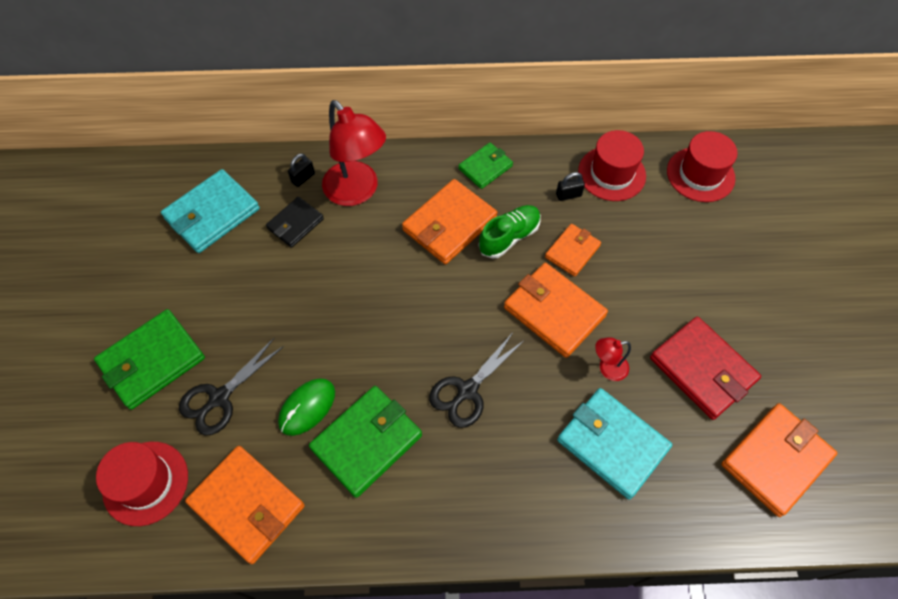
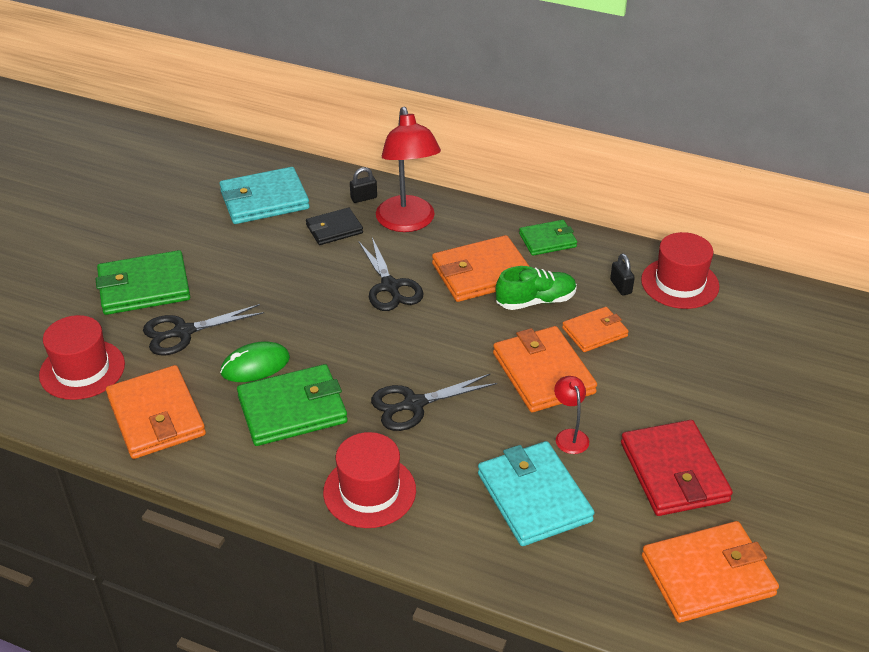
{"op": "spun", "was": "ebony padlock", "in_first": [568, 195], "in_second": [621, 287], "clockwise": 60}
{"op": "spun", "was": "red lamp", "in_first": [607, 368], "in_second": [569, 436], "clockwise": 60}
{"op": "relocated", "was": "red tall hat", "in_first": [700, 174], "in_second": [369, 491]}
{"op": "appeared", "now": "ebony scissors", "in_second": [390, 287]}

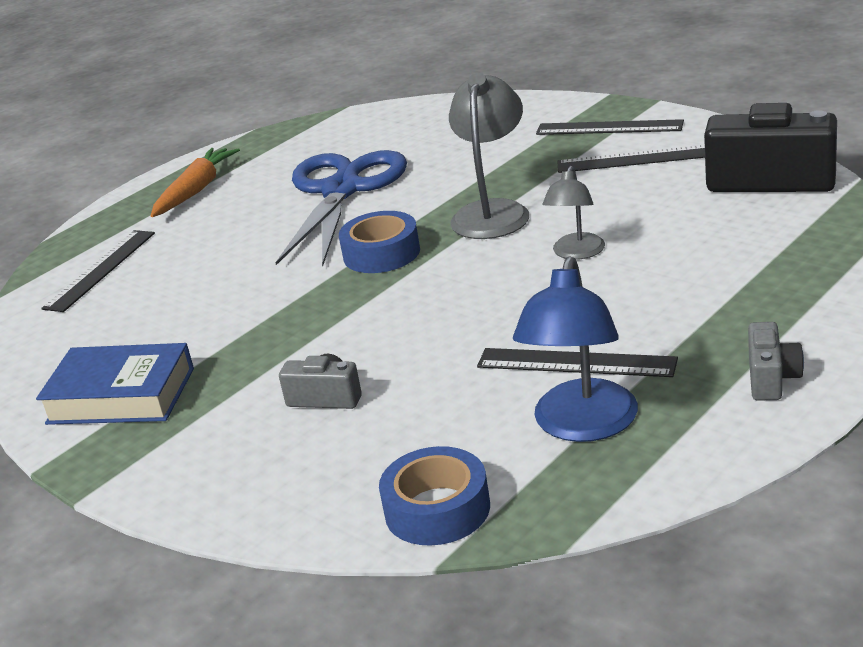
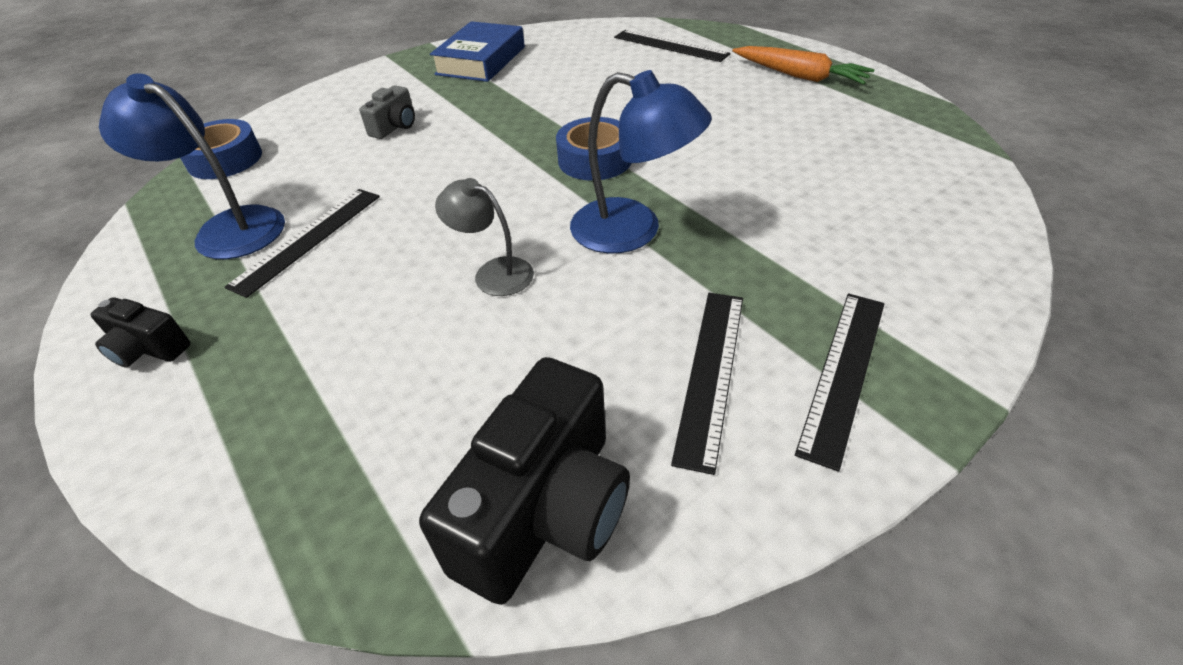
{"op": "missing", "was": "cobalt scissors", "in_first": [341, 191]}
{"op": "colour", "was": "grey lamp", "now": "cobalt lamp", "in_first": [493, 212], "in_second": [633, 231]}
{"op": "colour", "was": "grey camera", "now": "ebony camera", "in_first": [771, 378], "in_second": [148, 349]}

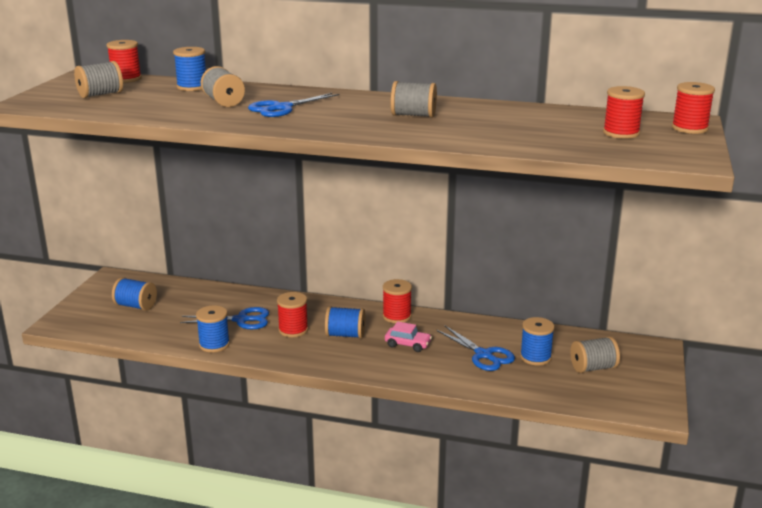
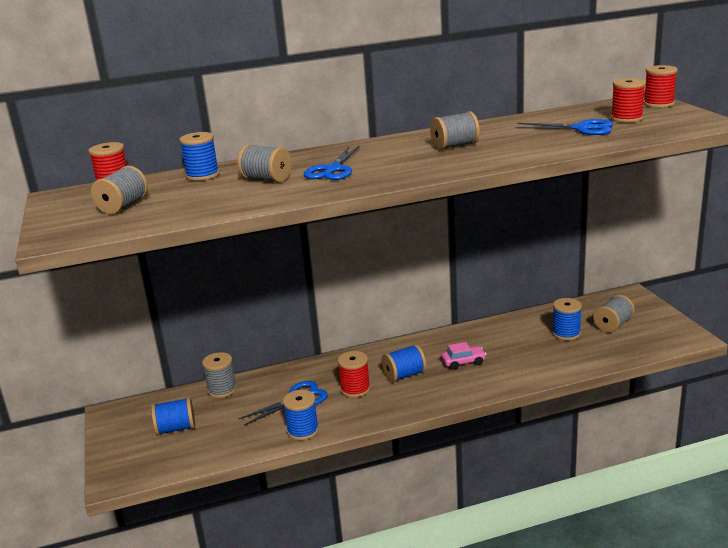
{"op": "missing", "was": "red bobbin", "in_first": [397, 316]}
{"op": "relocated", "was": "cobalt scissors", "in_first": [484, 355], "in_second": [582, 129]}
{"op": "appeared", "now": "grey bobbin", "in_second": [222, 390]}

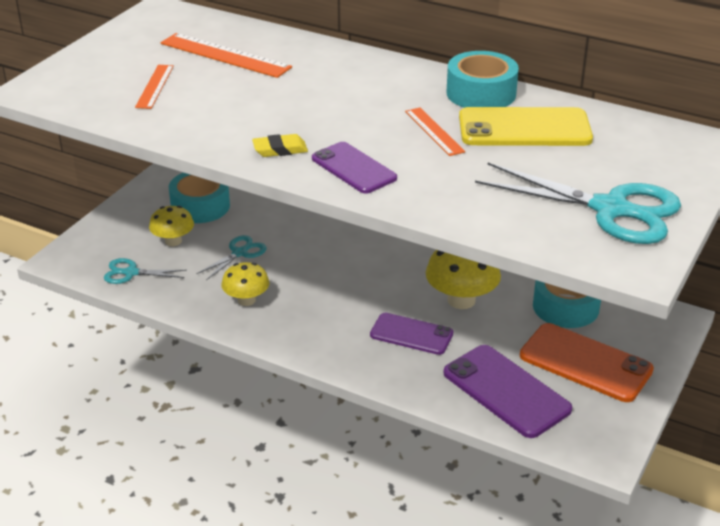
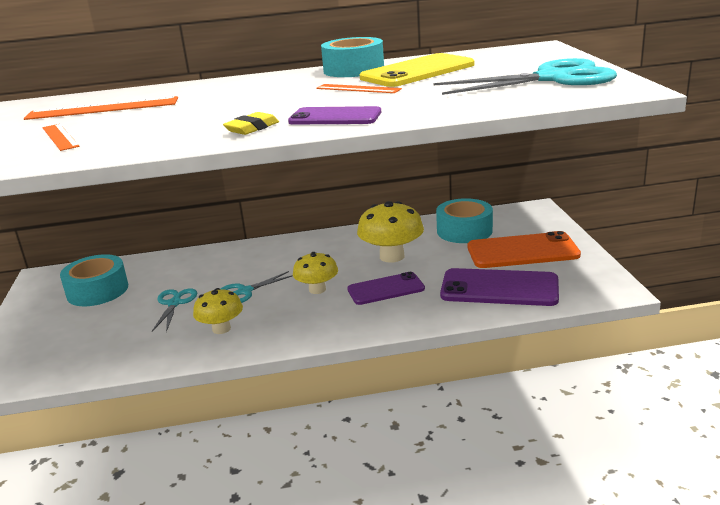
{"op": "relocated", "was": "teal scissors", "in_first": [130, 273], "in_second": [244, 292]}
{"op": "relocated", "was": "bright yellow fungus", "in_first": [173, 241], "in_second": [317, 289]}

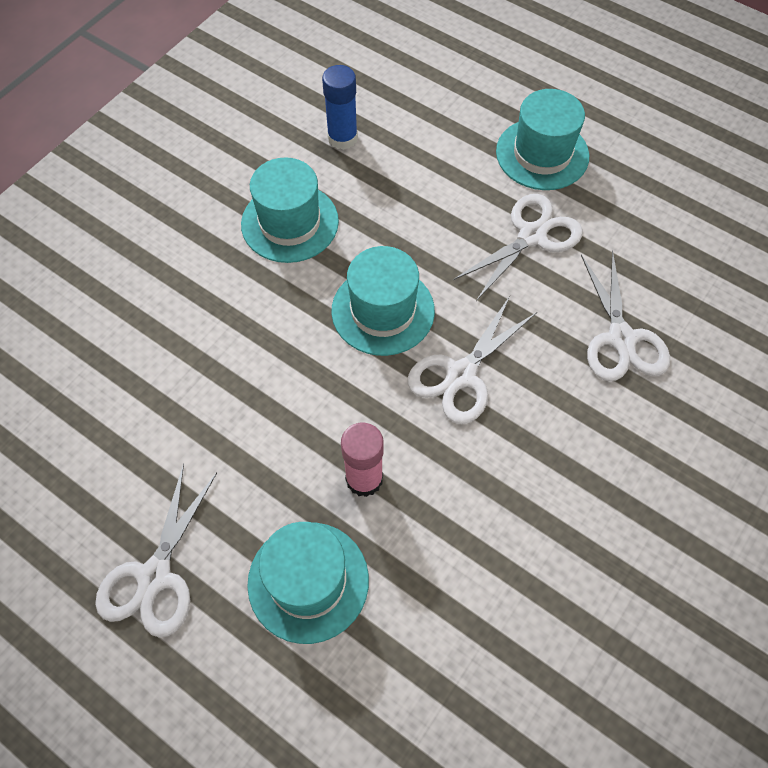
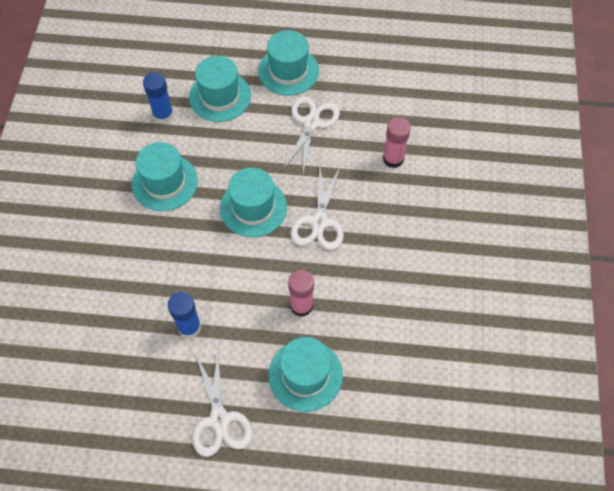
{"op": "exchanged", "was": "white scissors", "now": "rosy stick of glue", "in_first": [621, 339], "in_second": [393, 159]}
{"op": "appeared", "now": "cobalt stick of glue", "in_second": [189, 327]}
{"op": "appeared", "now": "teal tall hat", "in_second": [220, 96]}

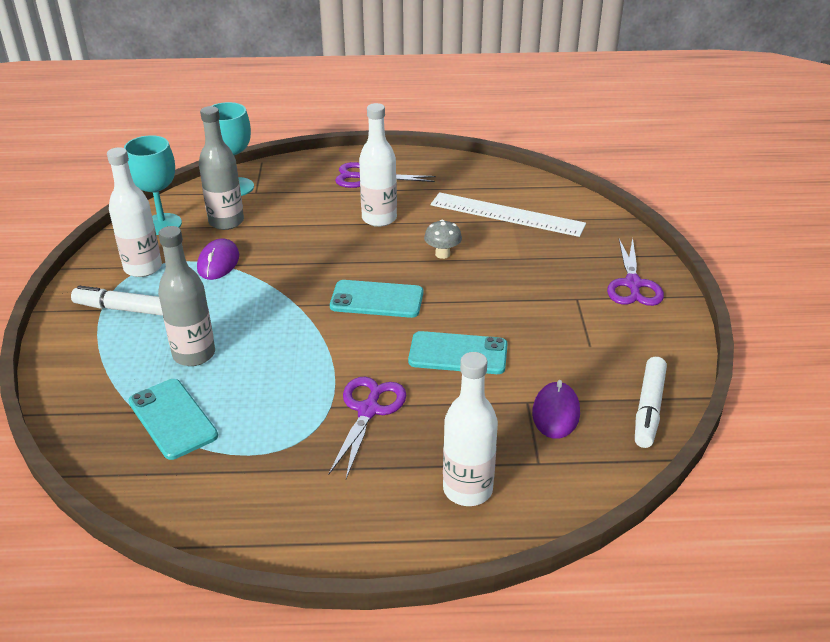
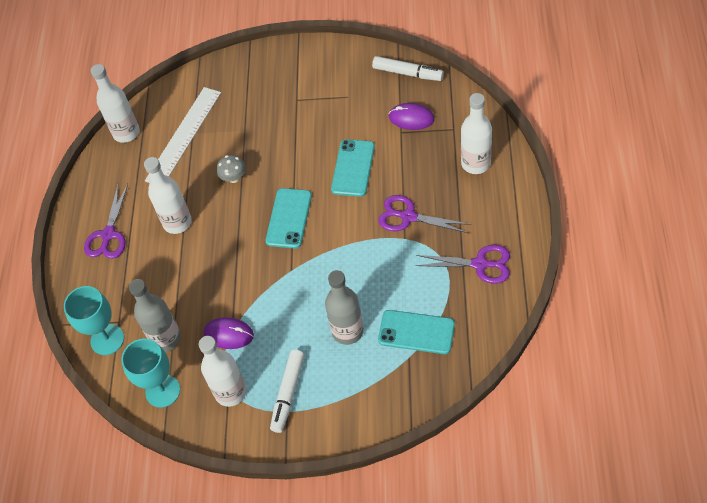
{"op": "spun", "was": "teal mobile phone", "in_first": [173, 419], "in_second": [416, 332], "clockwise": 45}
{"op": "relocated", "was": "purple scissors", "in_first": [633, 285], "in_second": [480, 264]}
{"op": "appeared", "now": "white bottle", "in_second": [126, 133]}

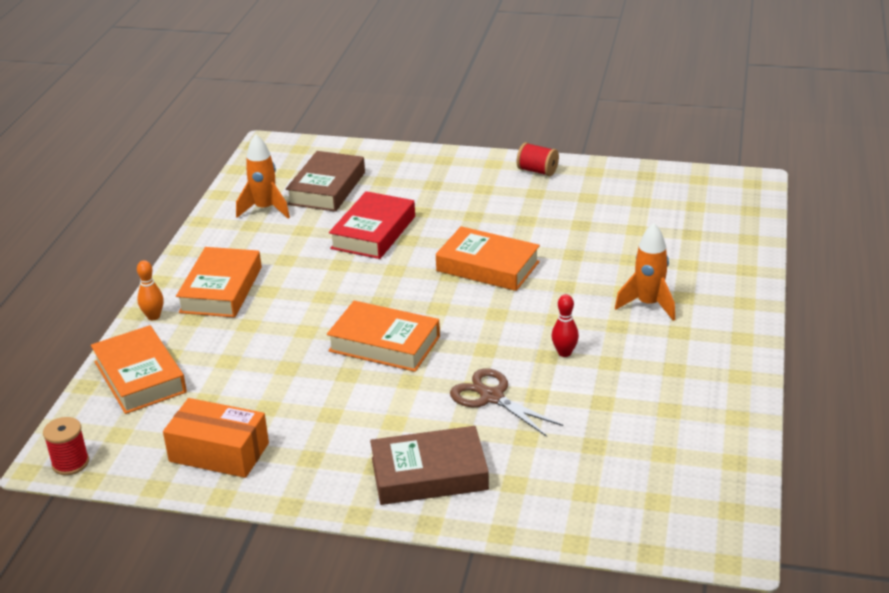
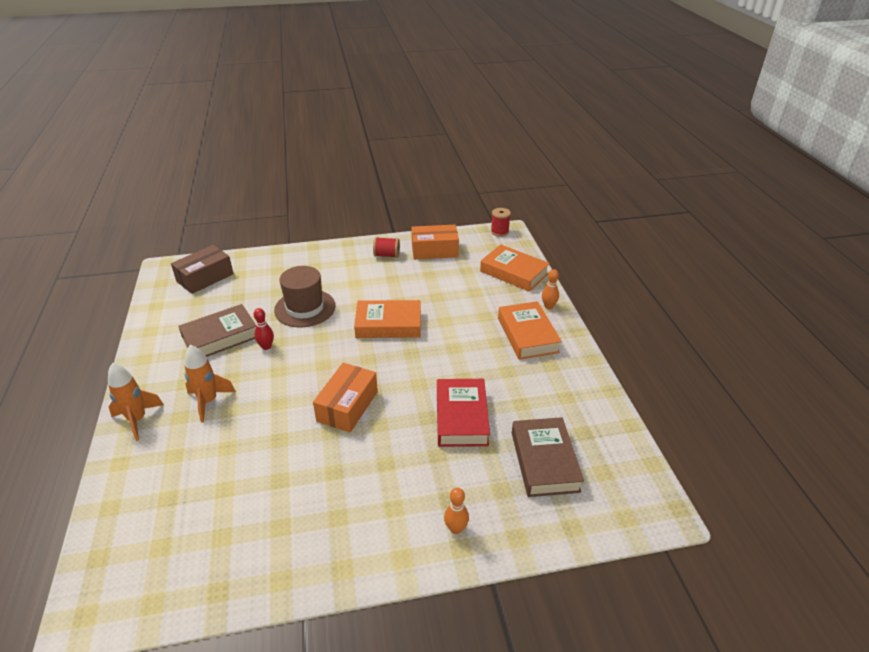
{"op": "relocated", "was": "orange rocket", "in_first": [265, 209], "in_second": [138, 420]}
{"op": "relocated", "was": "russet book", "in_first": [429, 474], "in_second": [220, 337]}
{"op": "exchanged", "was": "orange book", "now": "orange box", "in_first": [487, 266], "in_second": [347, 406]}
{"op": "exchanged", "was": "russet scissors", "now": "russet tall hat", "in_first": [491, 397], "in_second": [305, 308]}
{"op": "relocated", "was": "red bobbin", "in_first": [537, 171], "in_second": [387, 255]}
{"op": "appeared", "now": "russet box", "in_second": [205, 278]}
{"op": "appeared", "now": "orange skittle", "in_second": [456, 528]}

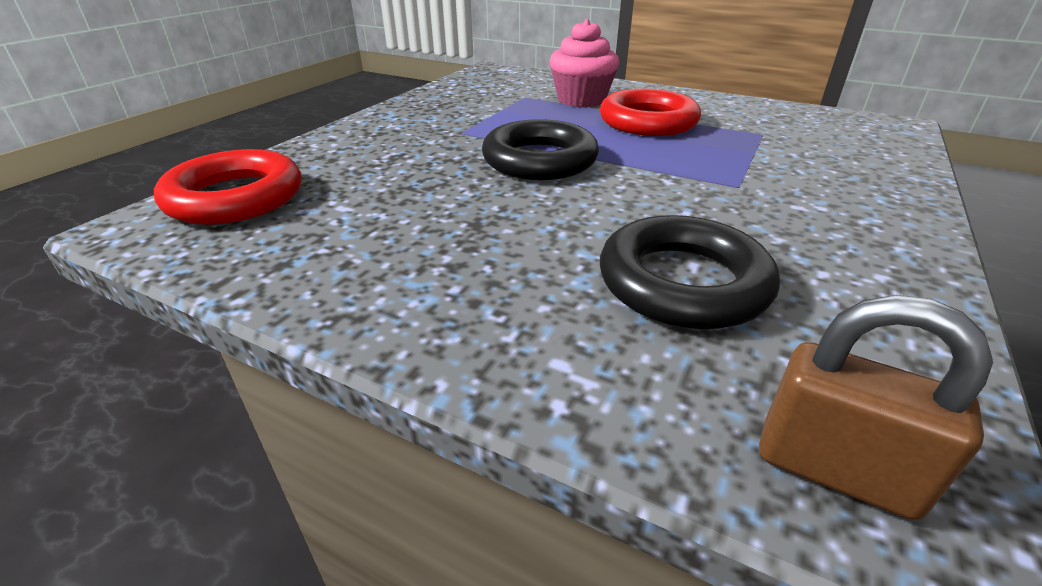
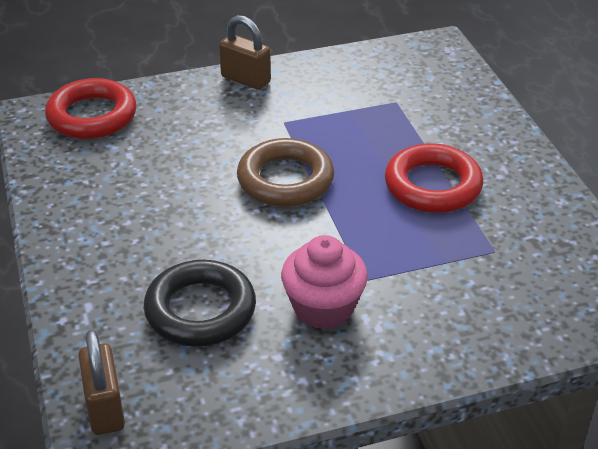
{"op": "colour", "was": "ebony hoop", "now": "russet hoop", "in_first": [539, 160], "in_second": [285, 180]}
{"op": "relocated", "was": "rosy cupcake", "in_first": [581, 100], "in_second": [323, 307]}
{"op": "appeared", "now": "russet padlock", "in_second": [245, 79]}

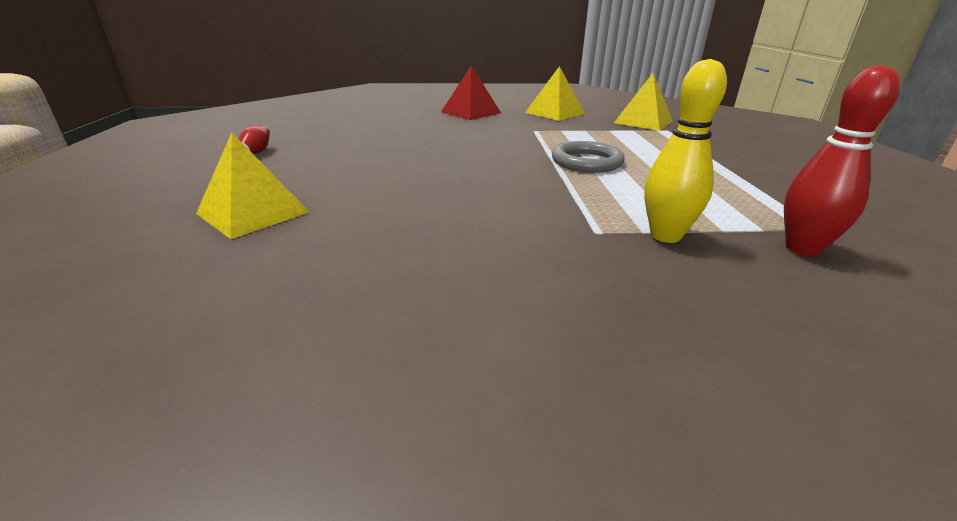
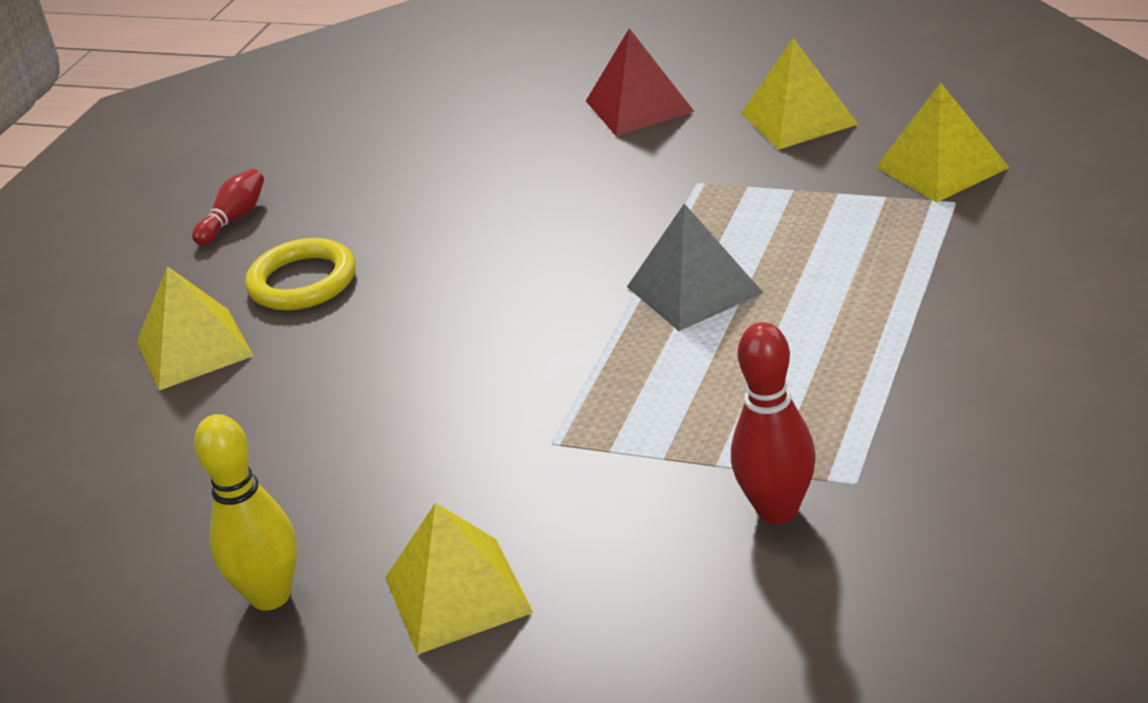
{"op": "exchanged", "was": "grey hoop", "now": "grey pyramid", "in_first": [586, 162], "in_second": [694, 289]}
{"op": "relocated", "was": "bright yellow skittle", "in_first": [665, 235], "in_second": [270, 596]}
{"op": "appeared", "now": "bright yellow hoop", "in_second": [302, 281]}
{"op": "appeared", "now": "bright yellow pyramid", "in_second": [457, 595]}

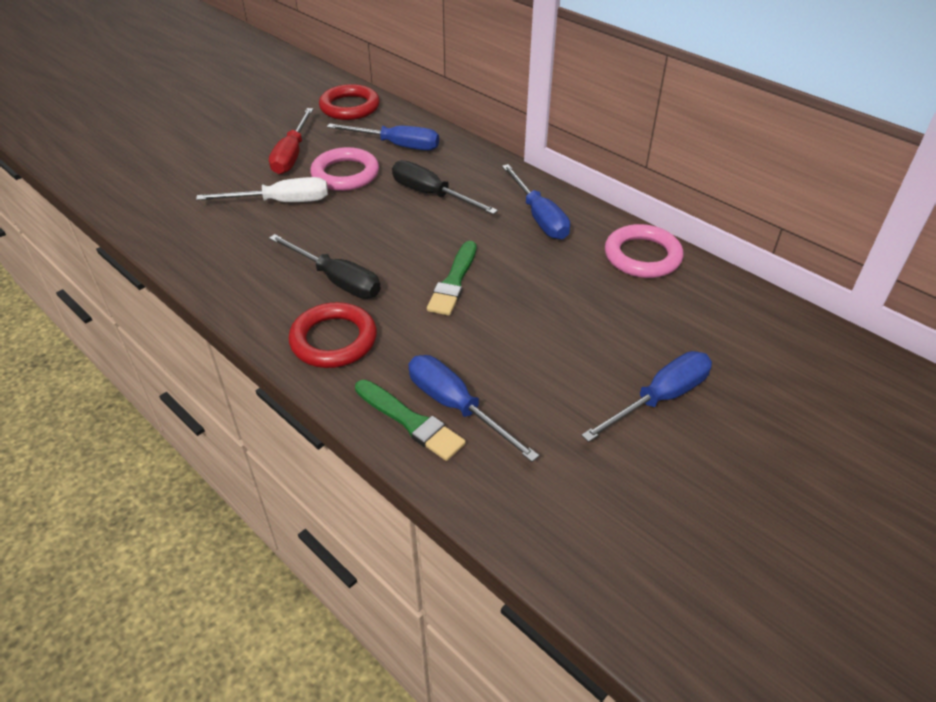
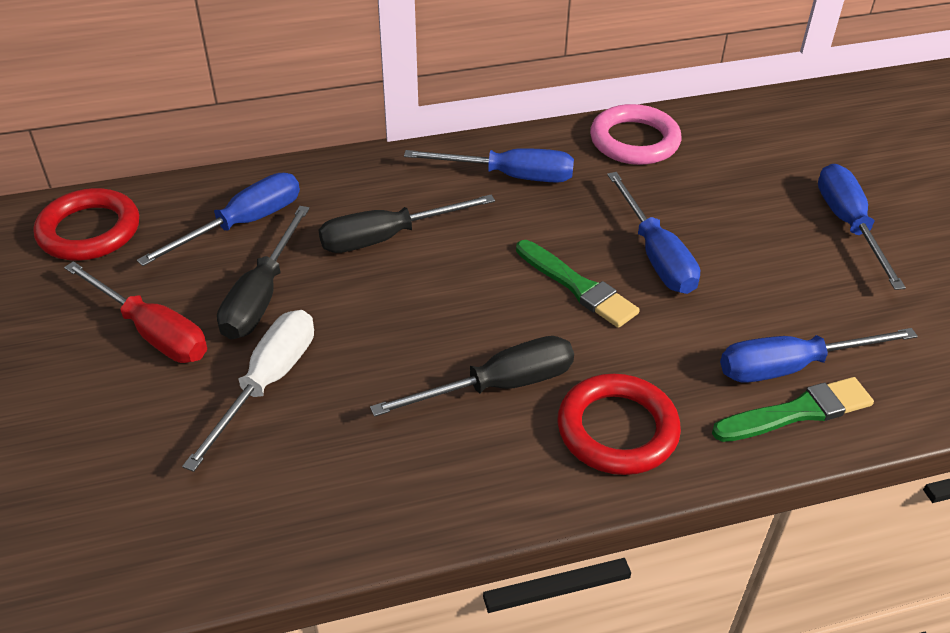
{"op": "exchanged", "was": "rosy hoop", "now": "ebony hand screwdriver", "in_first": [345, 174], "in_second": [262, 295]}
{"op": "appeared", "now": "cobalt hand screwdriver", "in_second": [655, 255]}

